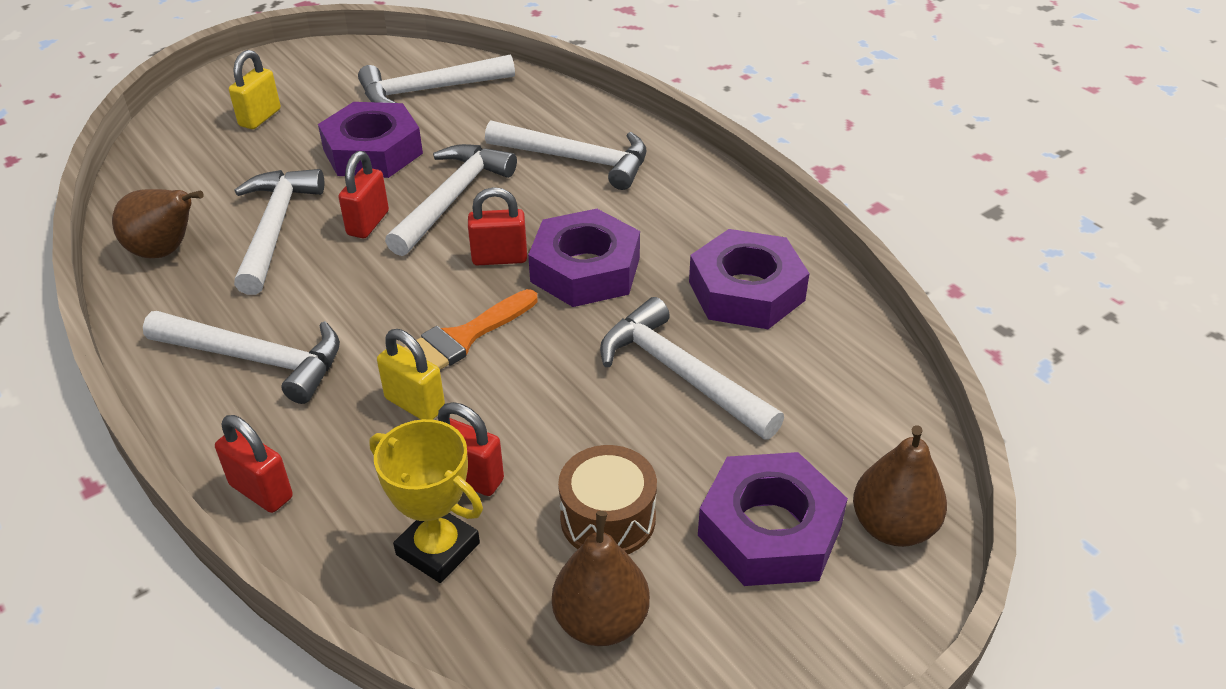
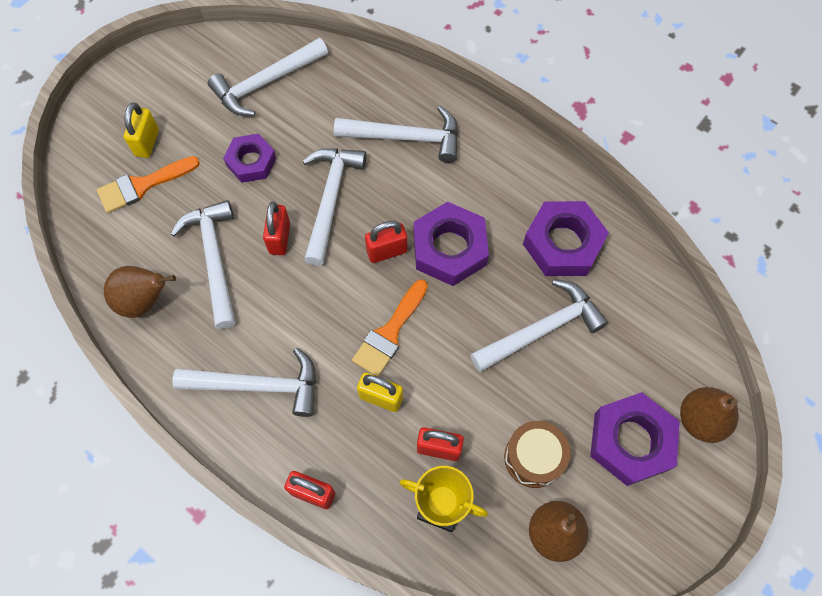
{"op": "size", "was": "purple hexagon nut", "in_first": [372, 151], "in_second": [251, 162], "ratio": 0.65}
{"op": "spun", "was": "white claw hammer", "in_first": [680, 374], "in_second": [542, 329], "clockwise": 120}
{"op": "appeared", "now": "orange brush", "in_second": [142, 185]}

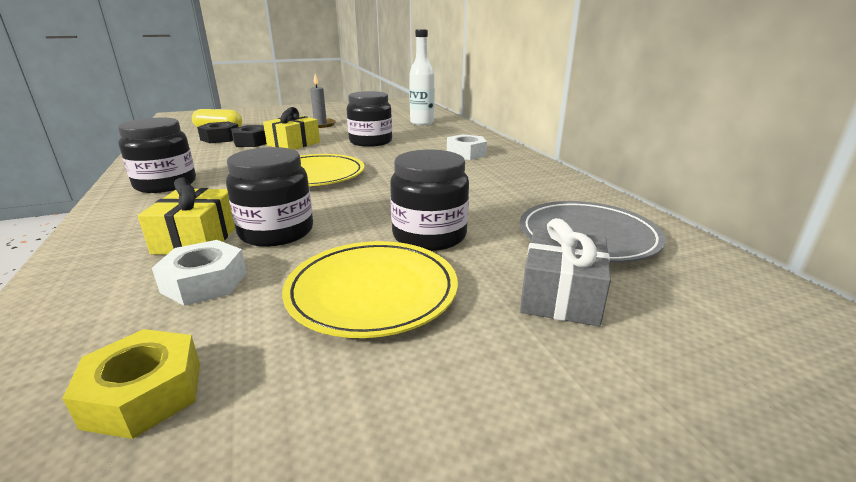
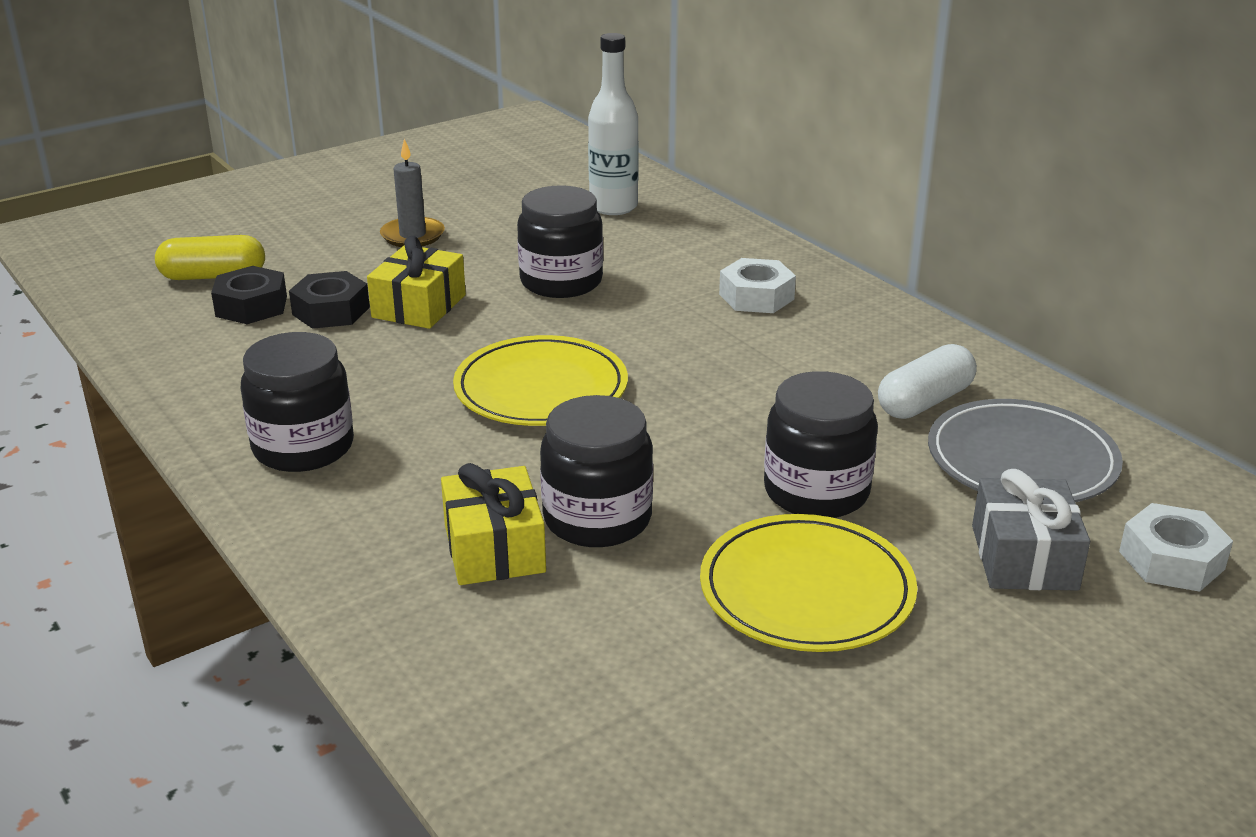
{"op": "missing", "was": "bright yellow hexagon nut", "in_first": [144, 394]}
{"op": "relocated", "was": "white hexagon nut", "in_first": [205, 282], "in_second": [1171, 560]}
{"op": "appeared", "now": "white capsule", "in_second": [924, 401]}

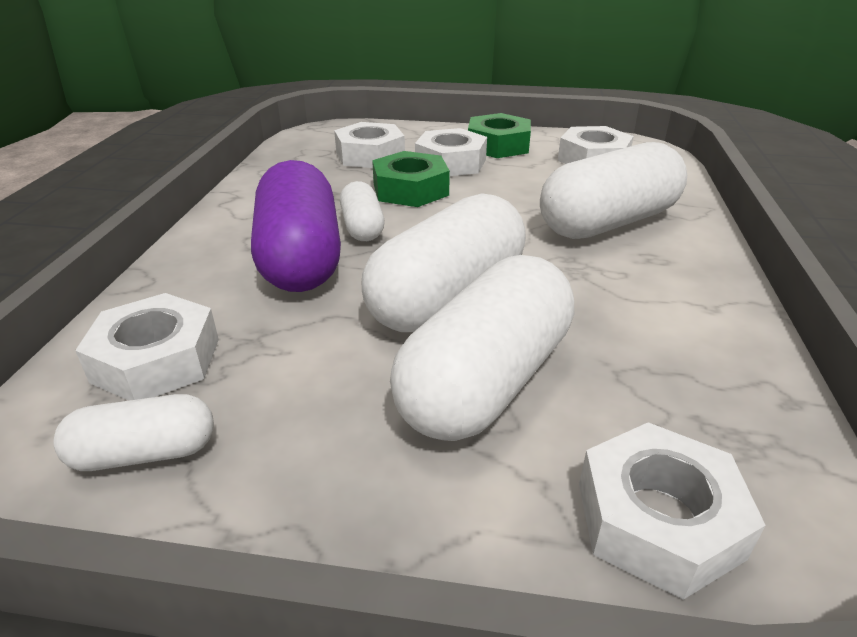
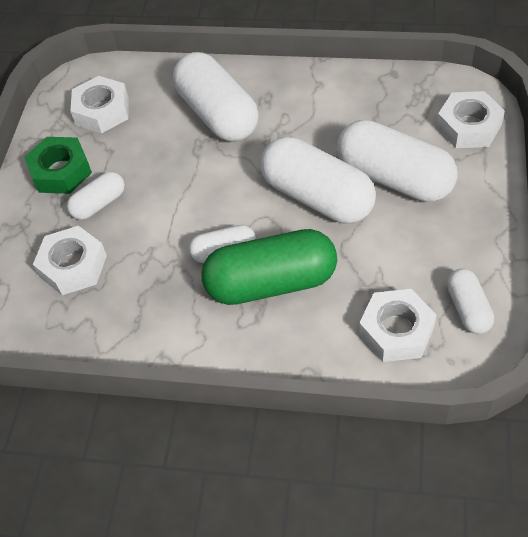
{"op": "colour", "was": "purple capsule", "now": "leaf-green capsule", "in_first": [300, 257], "in_second": [271, 283]}
{"op": "missing", "was": "leaf-green hexagon nut", "in_first": [410, 190]}
{"op": "exchanged", "was": "white hexagon nut", "now": "white capsule", "in_first": [451, 163], "in_second": [99, 204]}

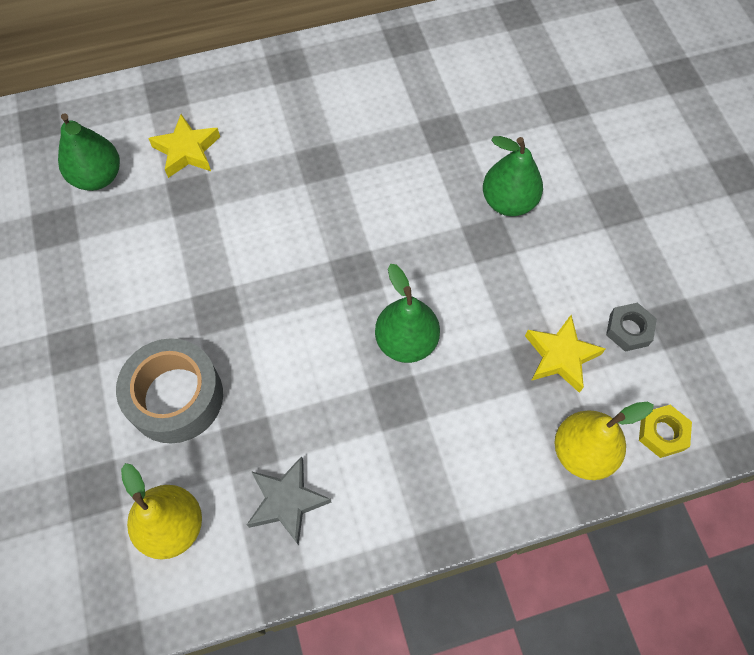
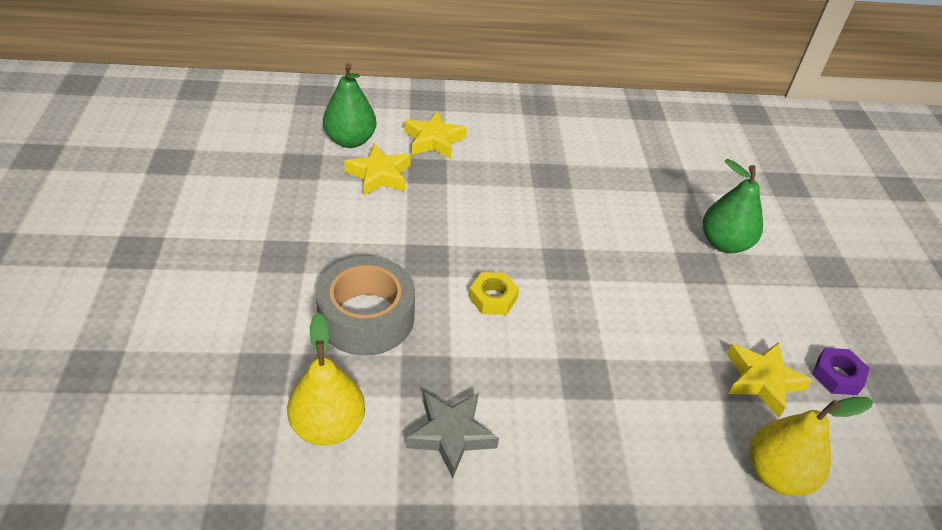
{"op": "missing", "was": "leaf-green toy pear", "in_first": [406, 342]}
{"op": "colour", "was": "grey hexagon nut", "now": "purple hexagon nut", "in_first": [628, 330], "in_second": [837, 375]}
{"op": "relocated", "was": "bright yellow hexagon nut", "in_first": [662, 433], "in_second": [493, 298]}
{"op": "appeared", "now": "bright yellow star", "in_second": [379, 175]}

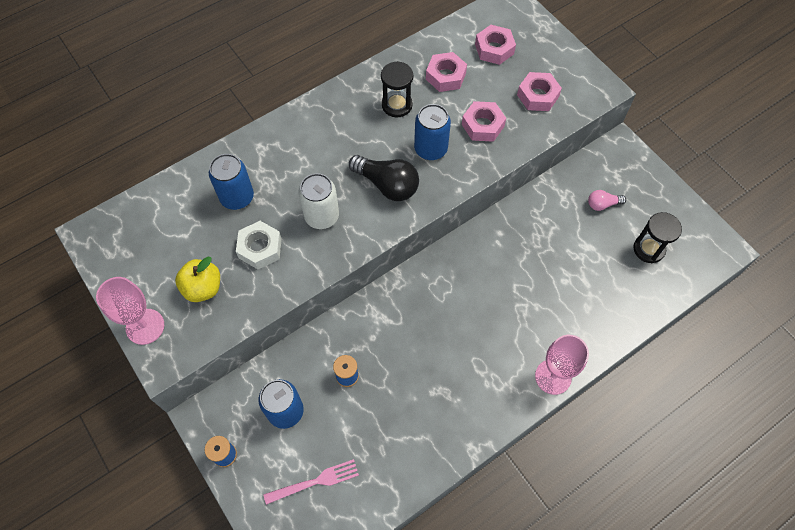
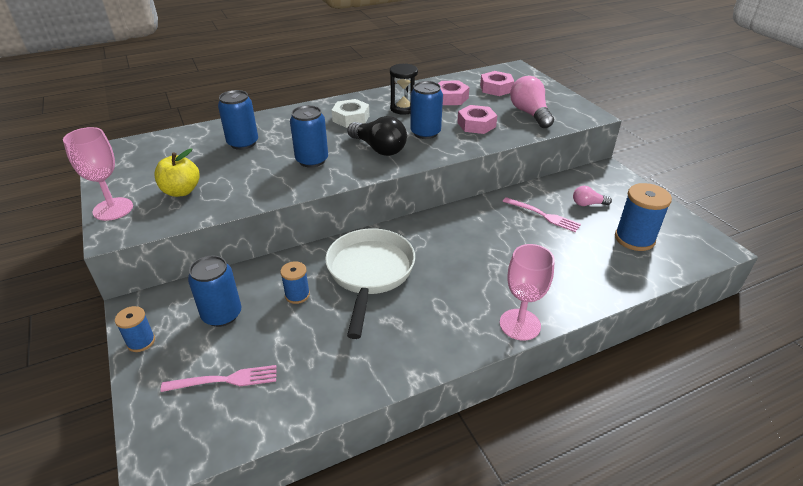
{"op": "relocated", "was": "white hexagon nut", "in_first": [260, 248], "in_second": [351, 118]}
{"op": "colour", "was": "white tin", "now": "cobalt tin", "in_first": [322, 216], "in_second": [312, 160]}
{"op": "exchanged", "was": "rosy hexagon nut", "now": "rosy lightbulb", "in_first": [537, 96], "in_second": [530, 114]}
{"op": "exchanged", "was": "ebony sandglass", "now": "cobalt bobbin", "in_first": [648, 249], "in_second": [634, 239]}
{"op": "appeared", "now": "white skillet", "in_second": [369, 273]}
{"op": "appeared", "now": "rosy fork", "in_second": [543, 215]}

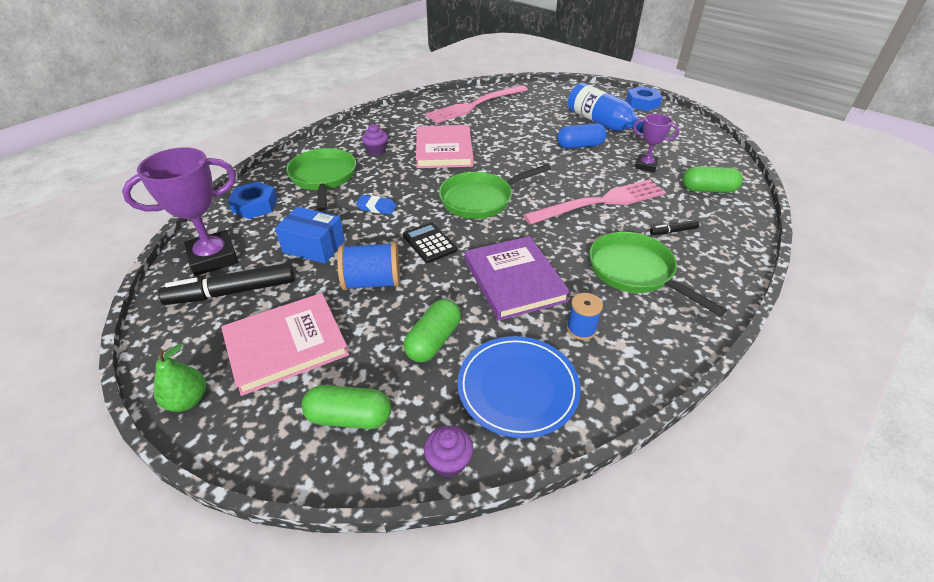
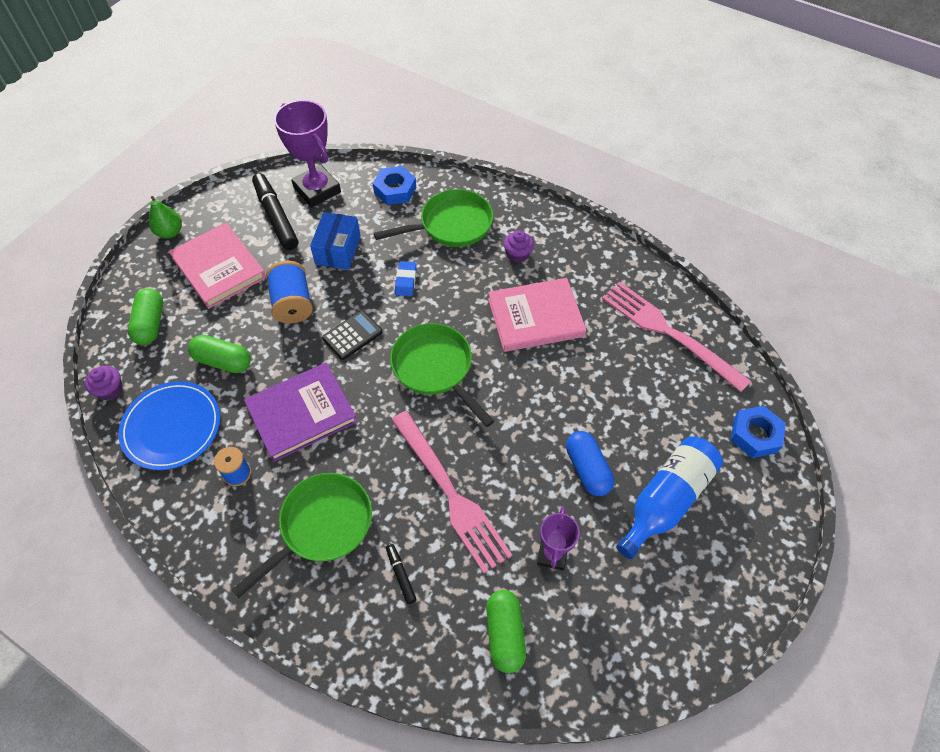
{"op": "relocated", "was": "cobalt hexagon nut", "in_first": [642, 103], "in_second": [755, 435]}

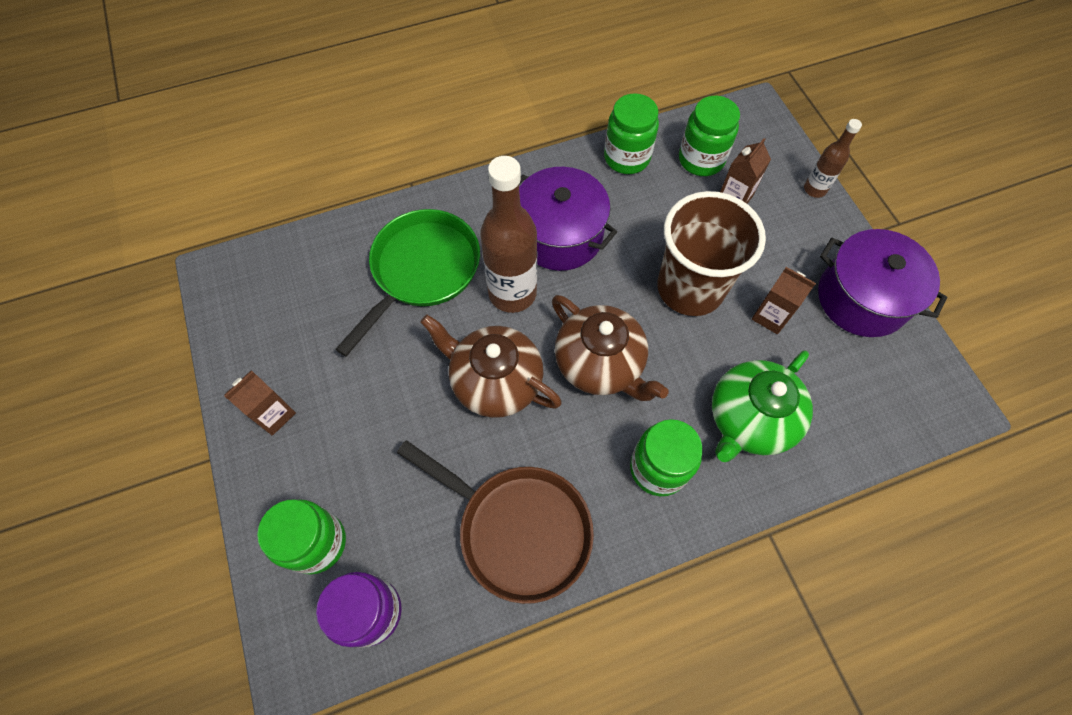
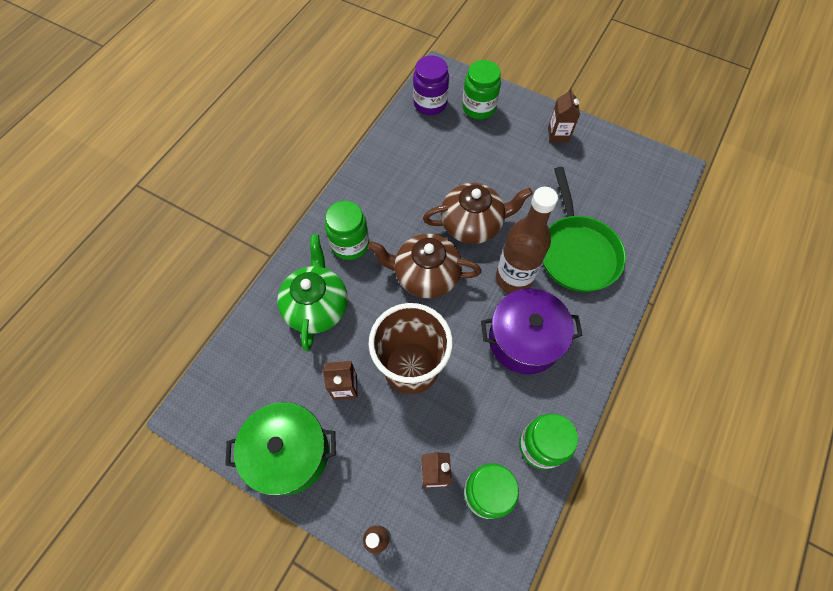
{"op": "missing", "was": "russet skillet", "in_first": [517, 529]}
{"op": "colour", "was": "purple pot", "now": "leaf-green pot", "in_first": [862, 298], "in_second": [289, 453]}

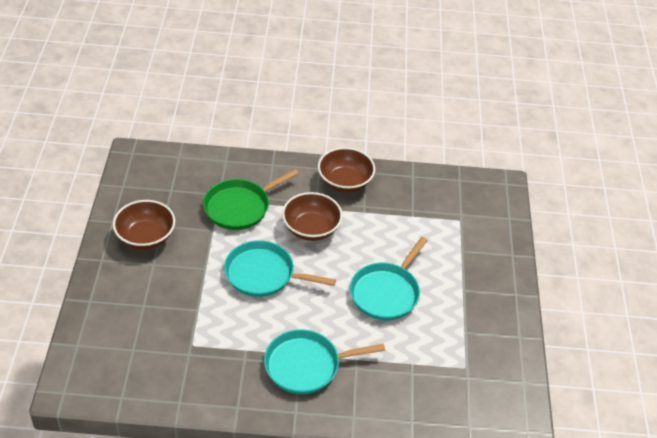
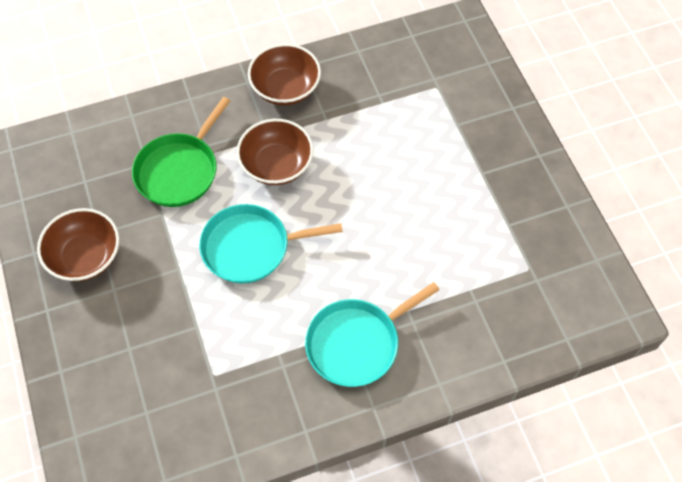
{"op": "missing", "was": "teal skillet", "in_first": [386, 293]}

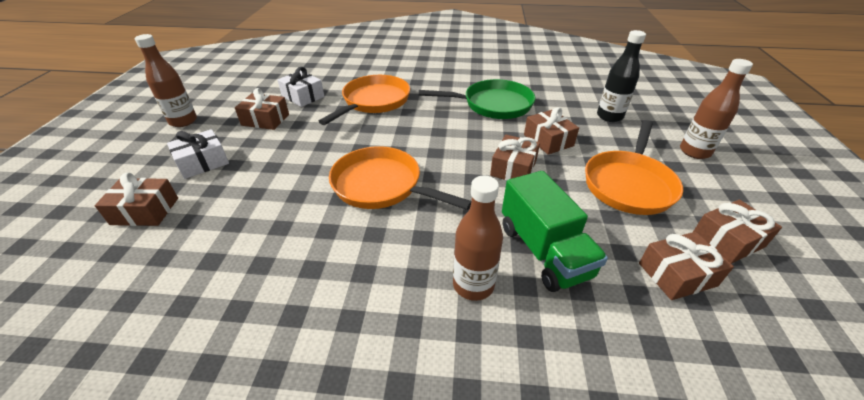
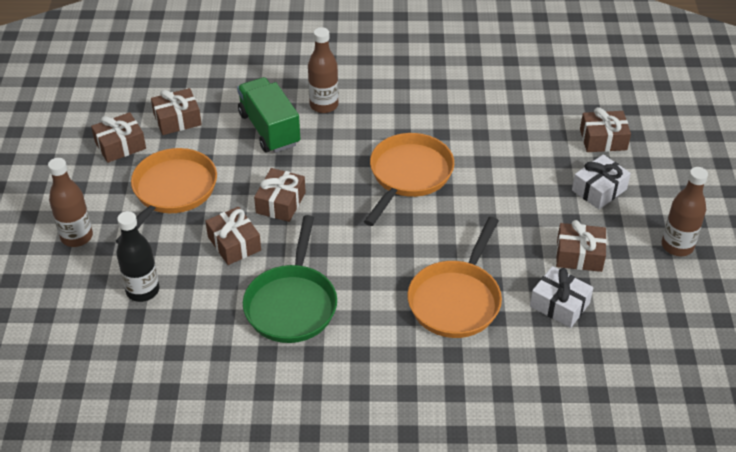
{"op": "spun", "was": "orange skillet", "in_first": [382, 186], "in_second": [408, 175], "clockwise": -90}
{"op": "spun", "was": "leaf-green skillet", "in_first": [493, 105], "in_second": [292, 304], "clockwise": -75}

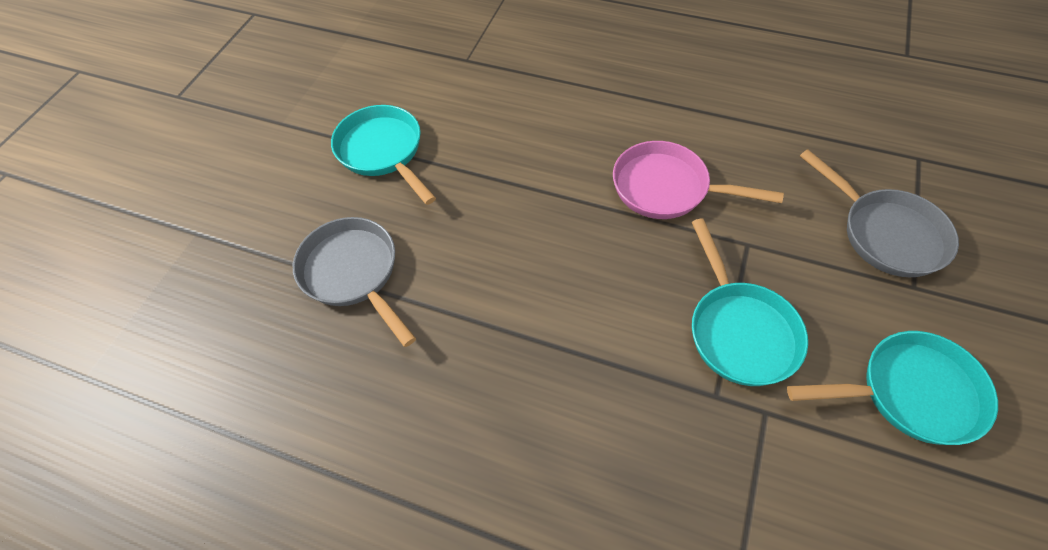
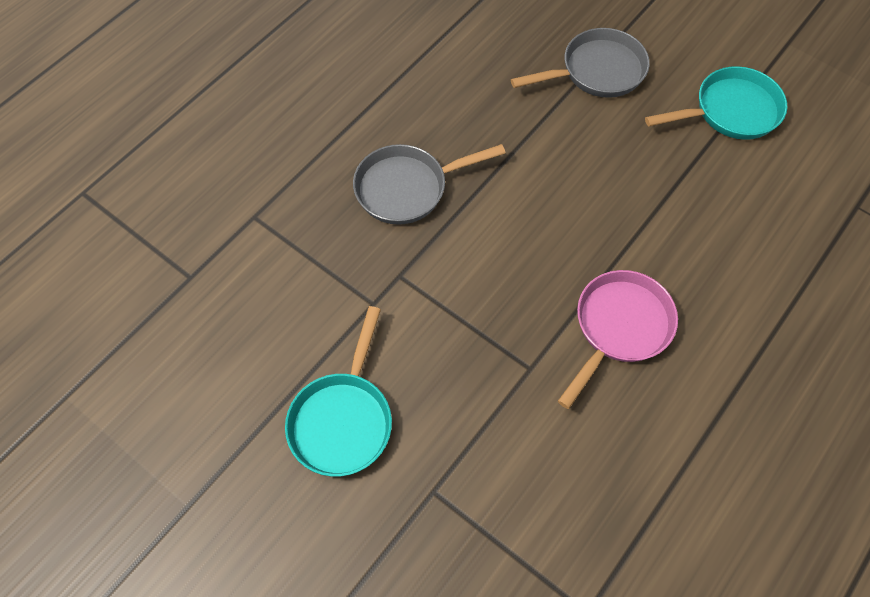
{"op": "missing", "was": "teal skillet", "in_first": [739, 331]}
{"op": "relocated", "was": "grey skillet", "in_first": [886, 233], "in_second": [407, 188]}

